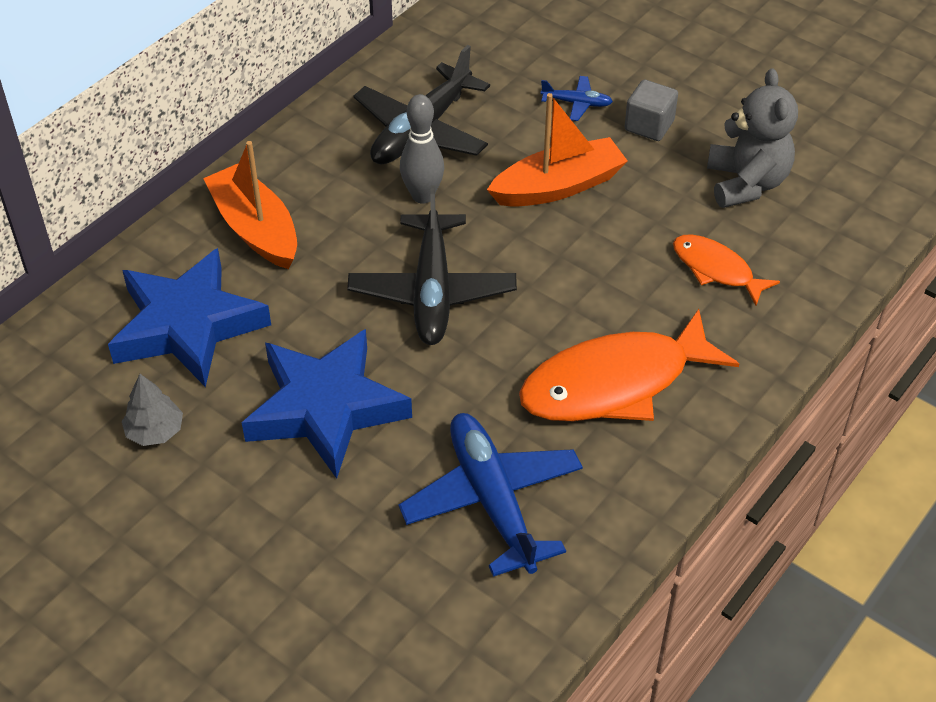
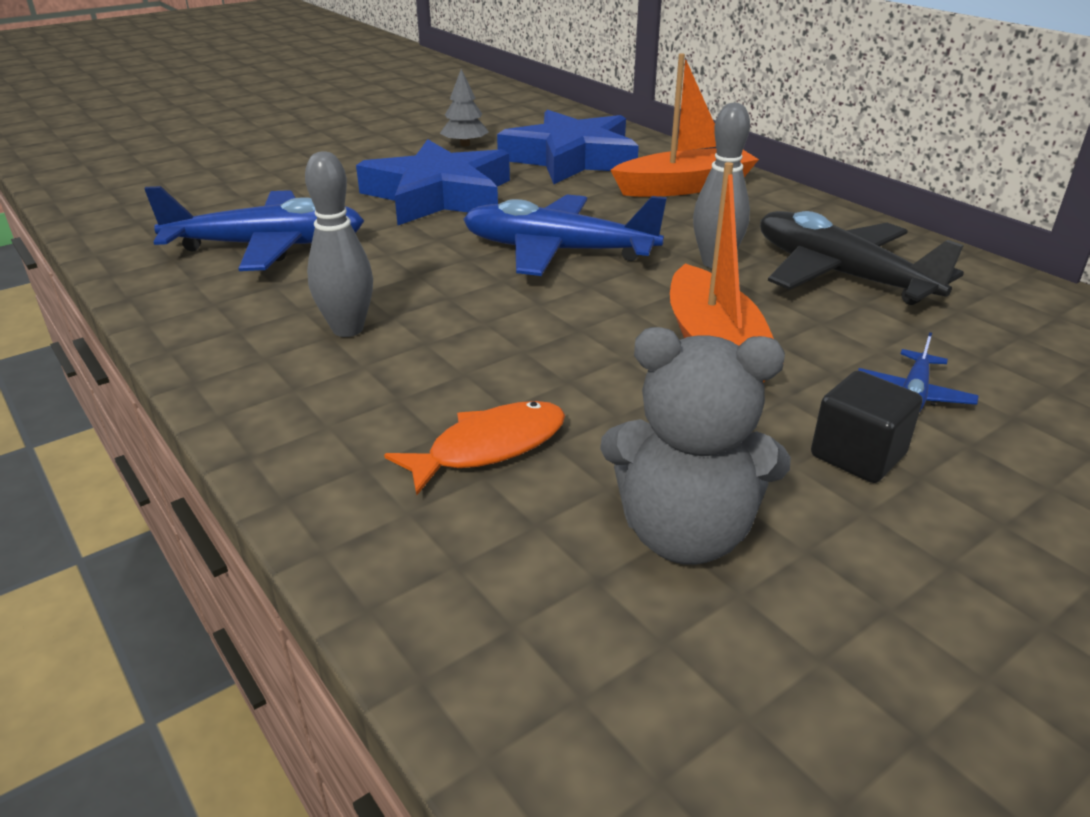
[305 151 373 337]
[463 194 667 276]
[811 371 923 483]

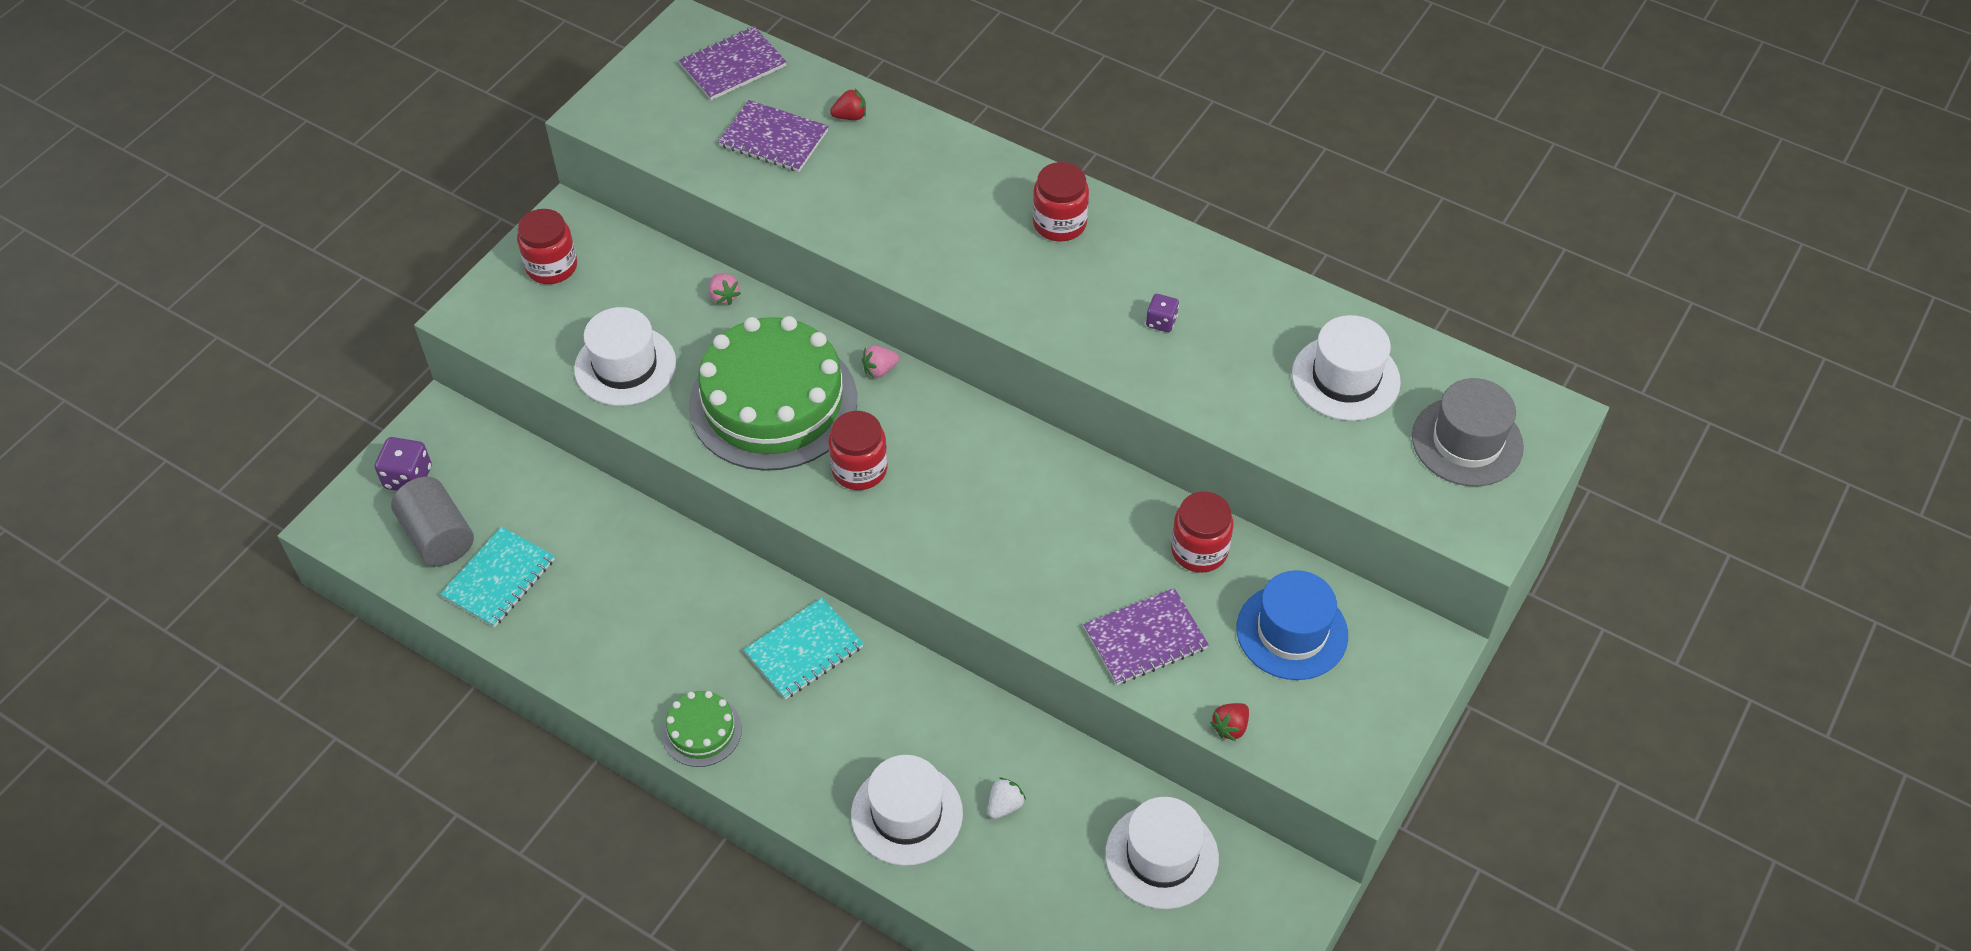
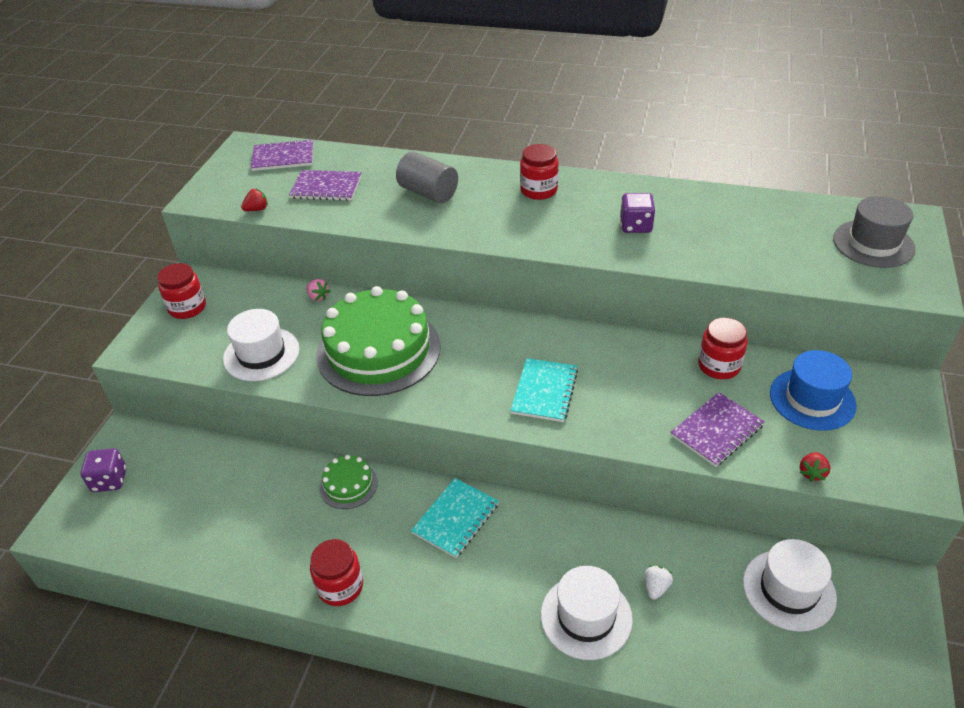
[241 189 268 211]
[251 139 313 171]
[310 539 363 606]
[319 455 378 509]
[396 152 458 203]
[510 358 578 422]
[620 193 655 233]
[862 346 899 378] (first image)
[1292 315 1401 421] (first image)

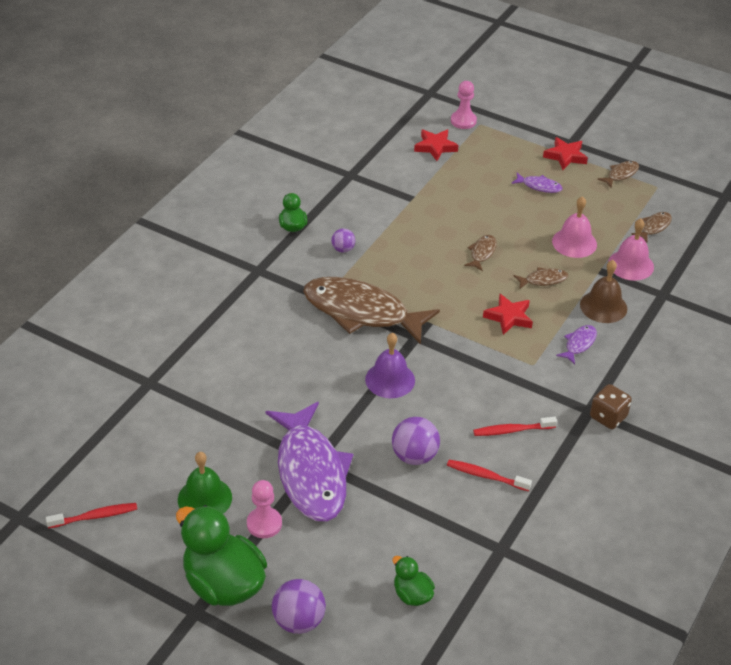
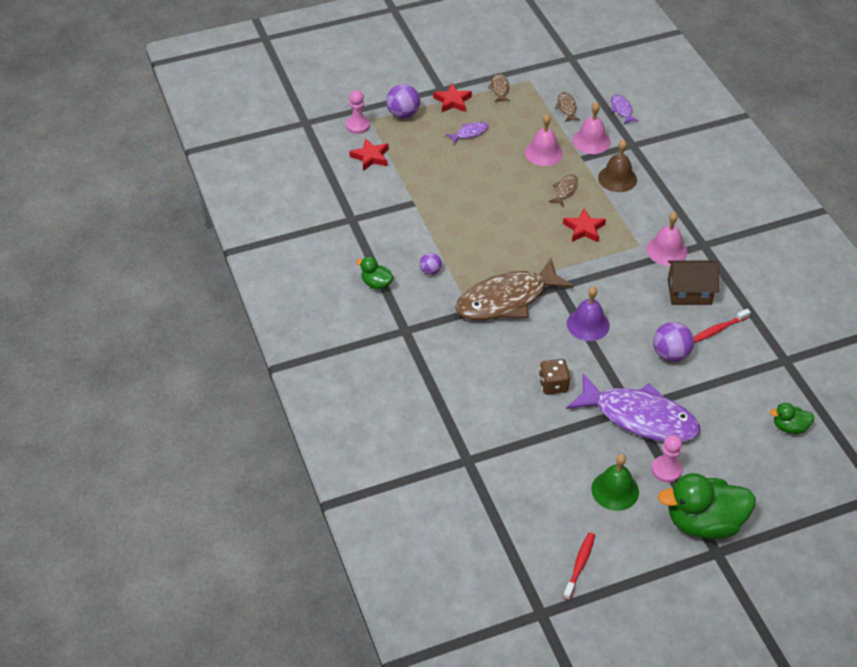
[386 84 420 119]
[539 359 570 395]
[611 94 639 124]
[646 212 687 266]
[668 260 719 305]
[464 235 497 271] (first image)

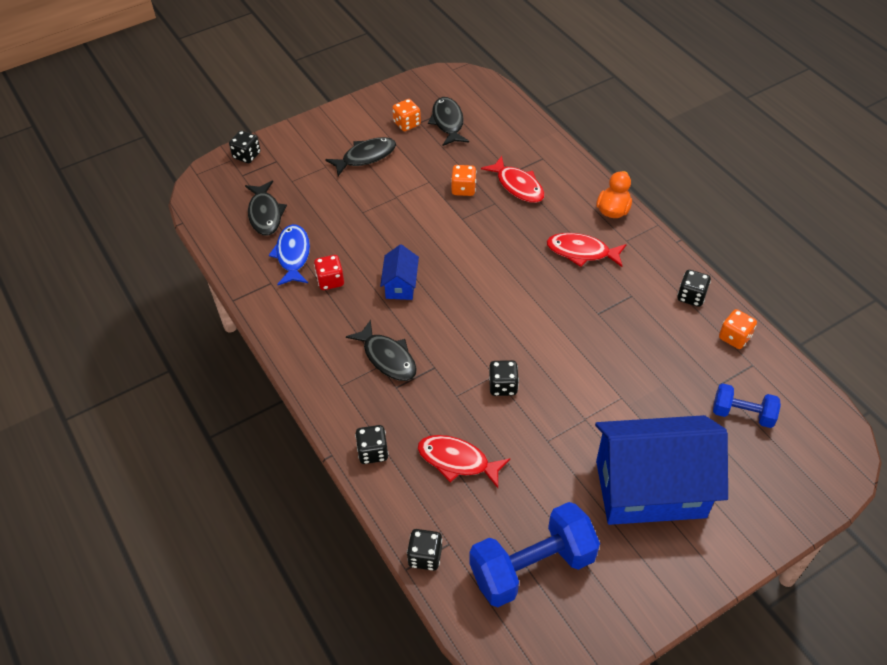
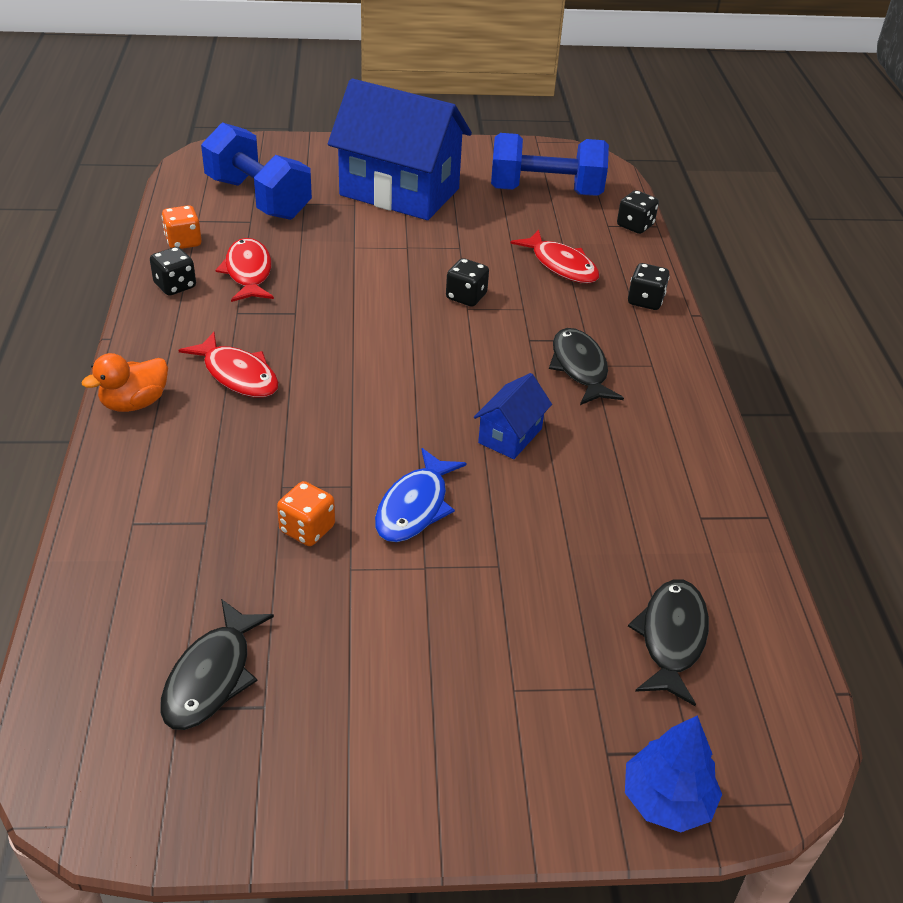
[201 122 312 220]
[215 238 274 302]
[375 448 466 542]
[625 715 722 832]
[314 255 344 290] (first image)
[325 137 396 176] (first image)
[392 99 421 131] (first image)

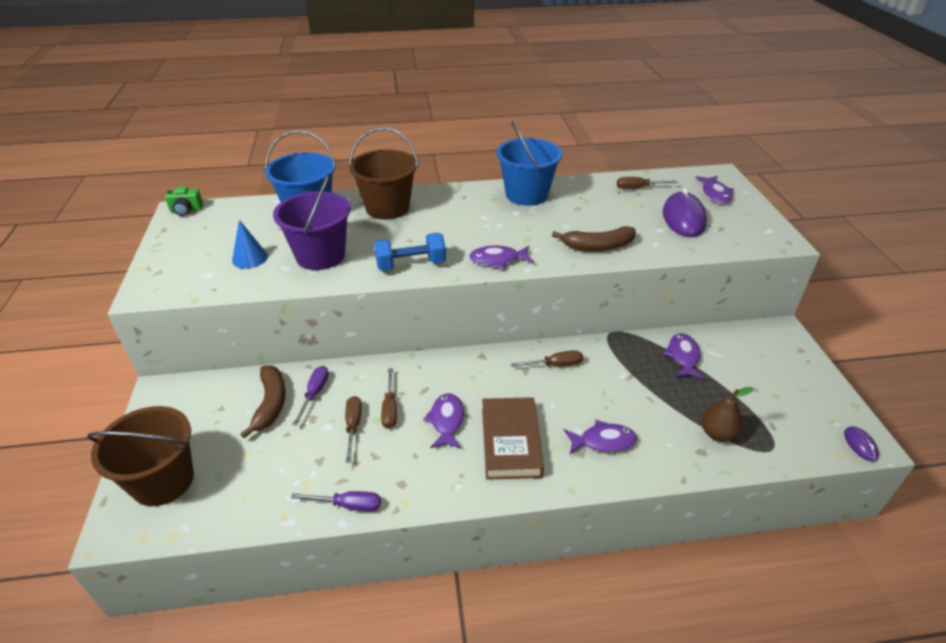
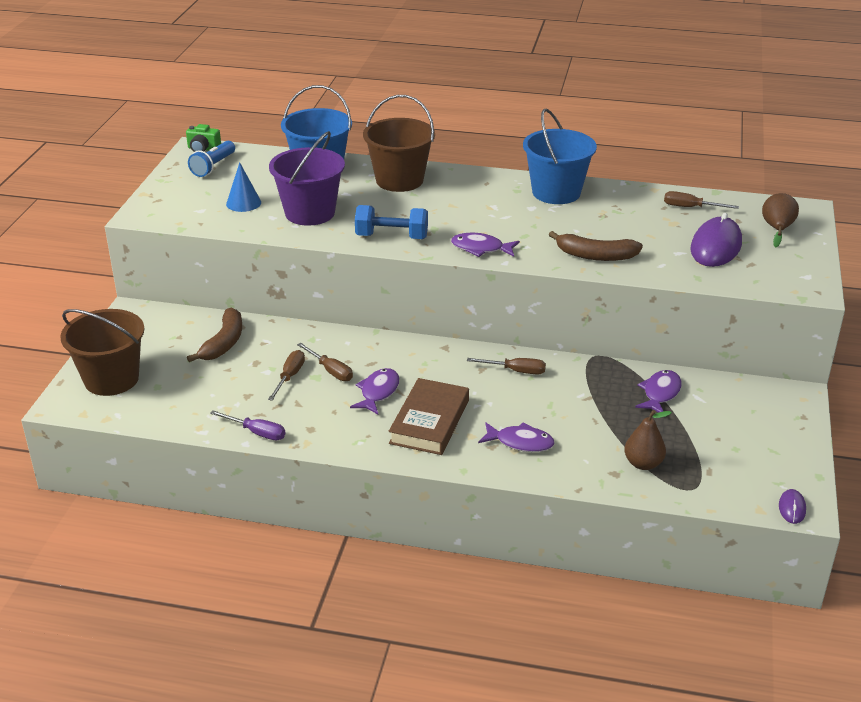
[188 141 235 177]
[297 343 353 381]
[762 193 799 248]
[292 366 329 426] (first image)

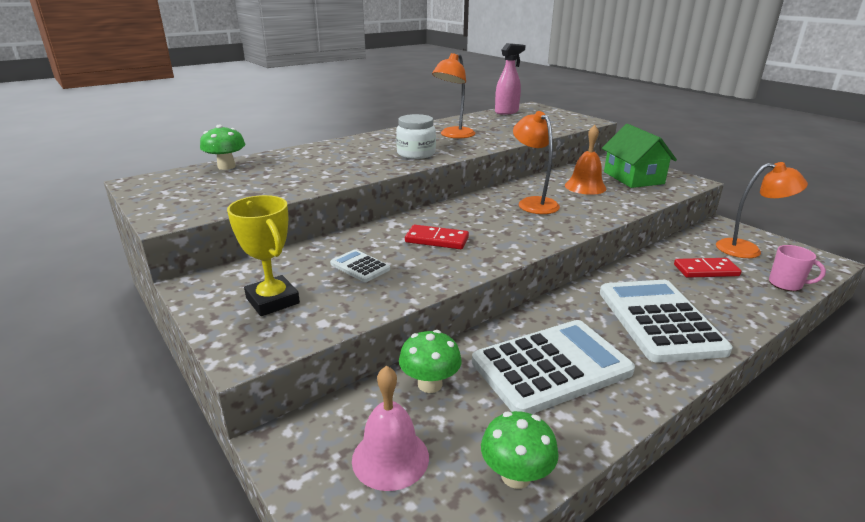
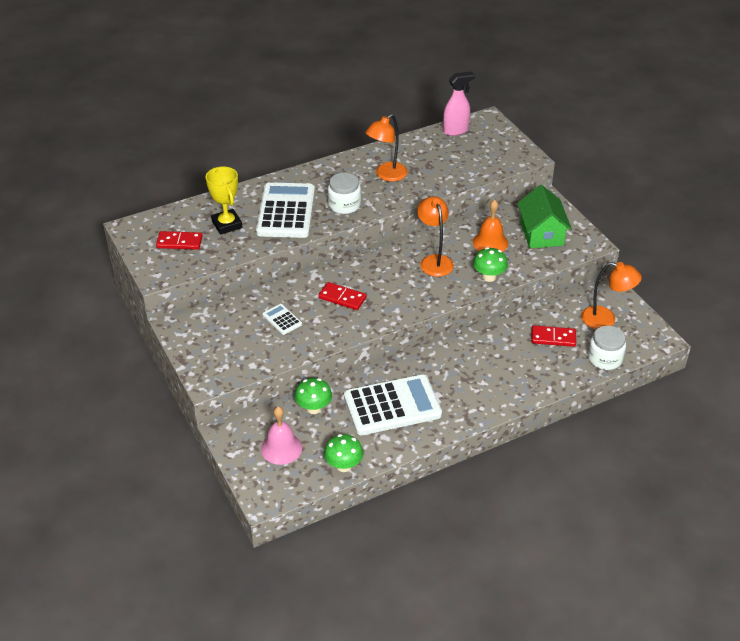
[156 231 203 250]
[206 167 242 235]
[256 182 315 238]
[473 247 508 282]
[588 326 626 370]

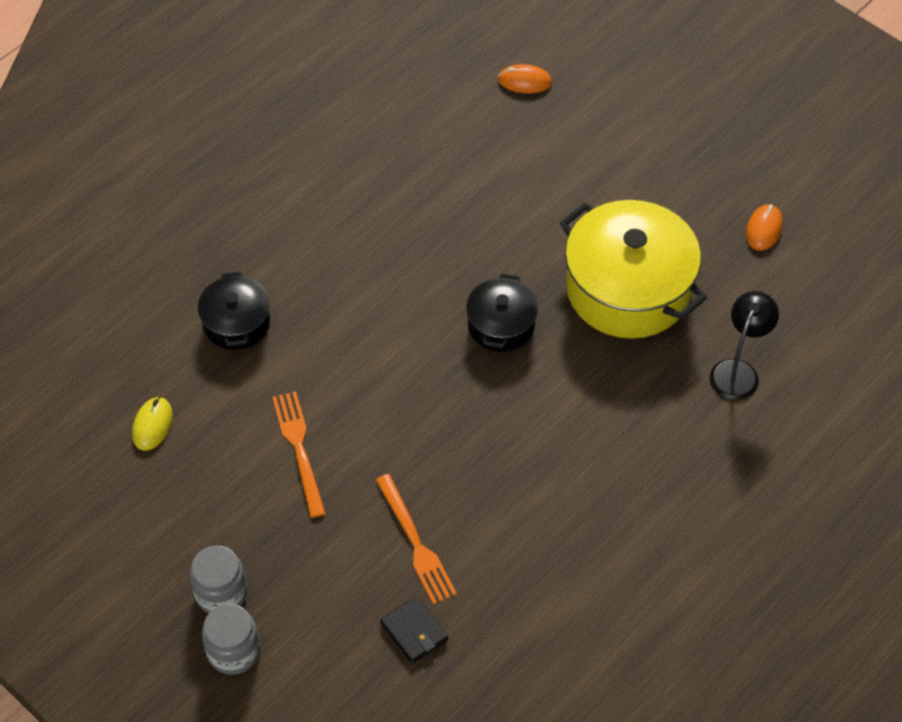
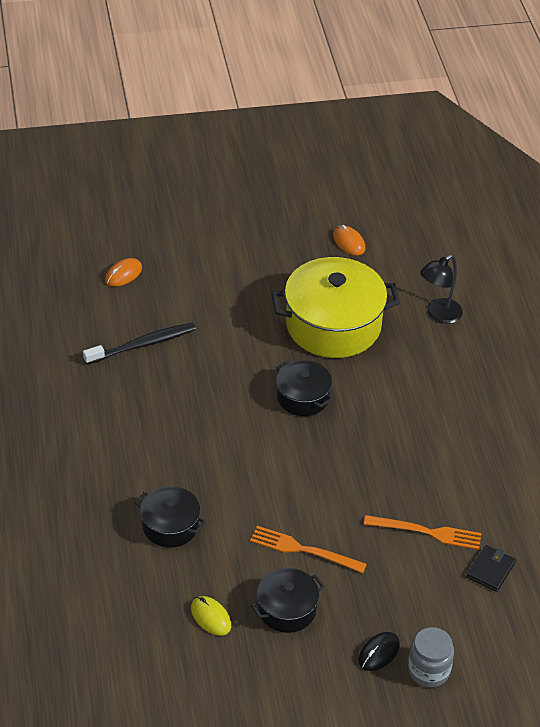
[83 323 196 364]
[251 568 325 633]
[358 632 400 671]
[420 254 463 324]
[466 545 516 592]

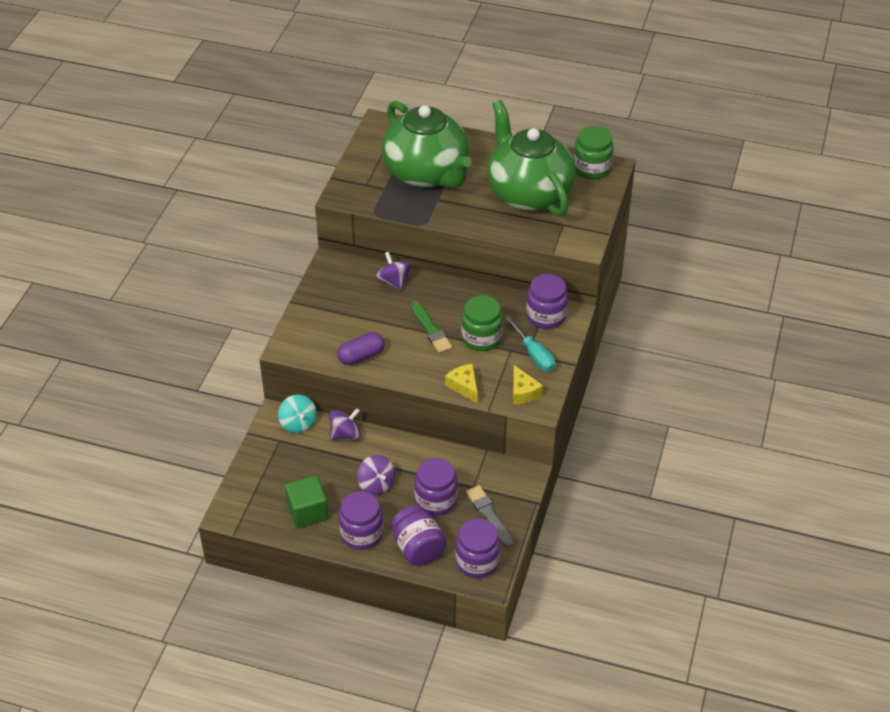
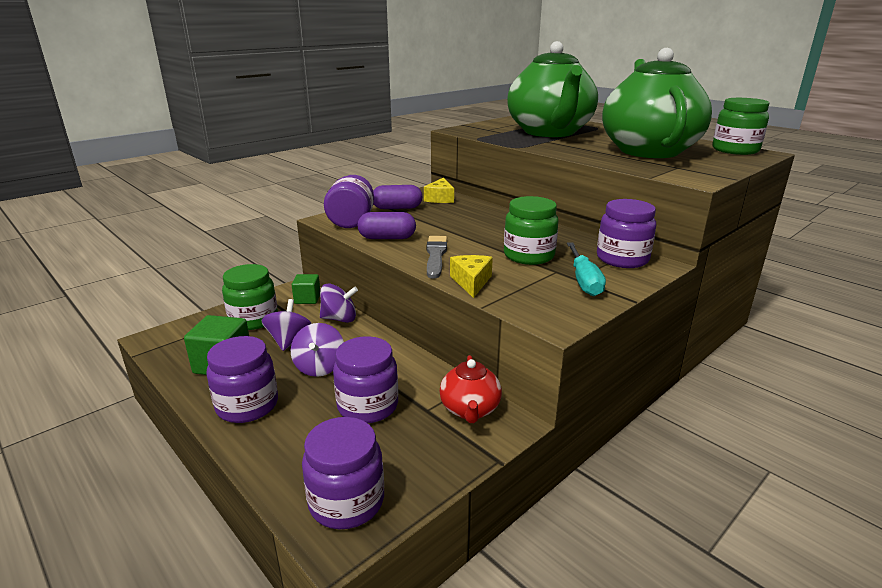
[222 264 278 330]
[262 299 312 351]
[292 274 320 304]
[324 175 374 228]
[373 185 422 209]
[424 178 454 203]
[426 236 447 279]
[440 355 502 423]
[411 301 452 353] (first image)

